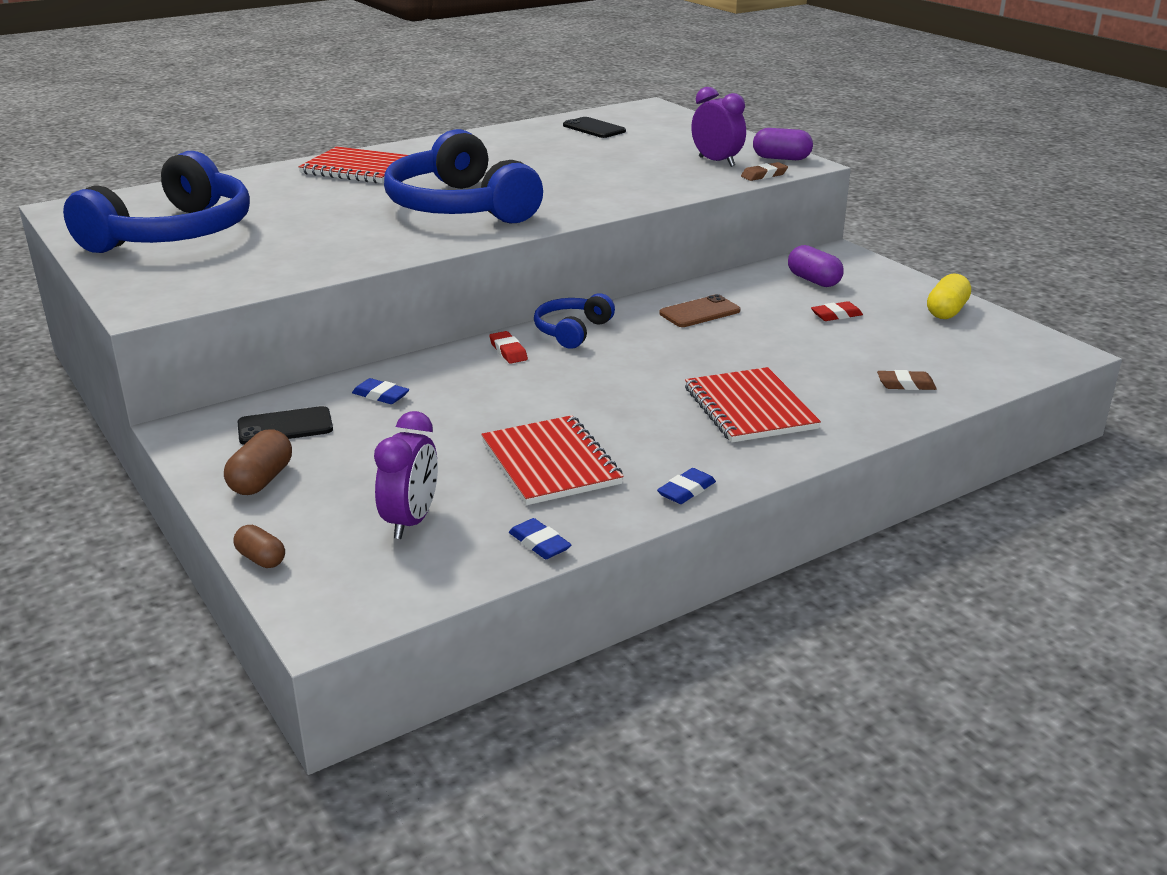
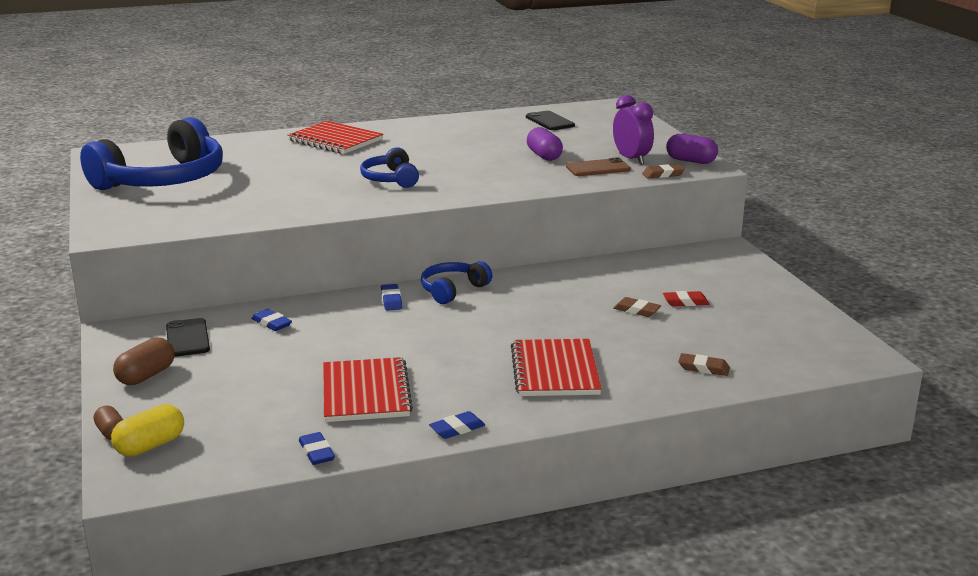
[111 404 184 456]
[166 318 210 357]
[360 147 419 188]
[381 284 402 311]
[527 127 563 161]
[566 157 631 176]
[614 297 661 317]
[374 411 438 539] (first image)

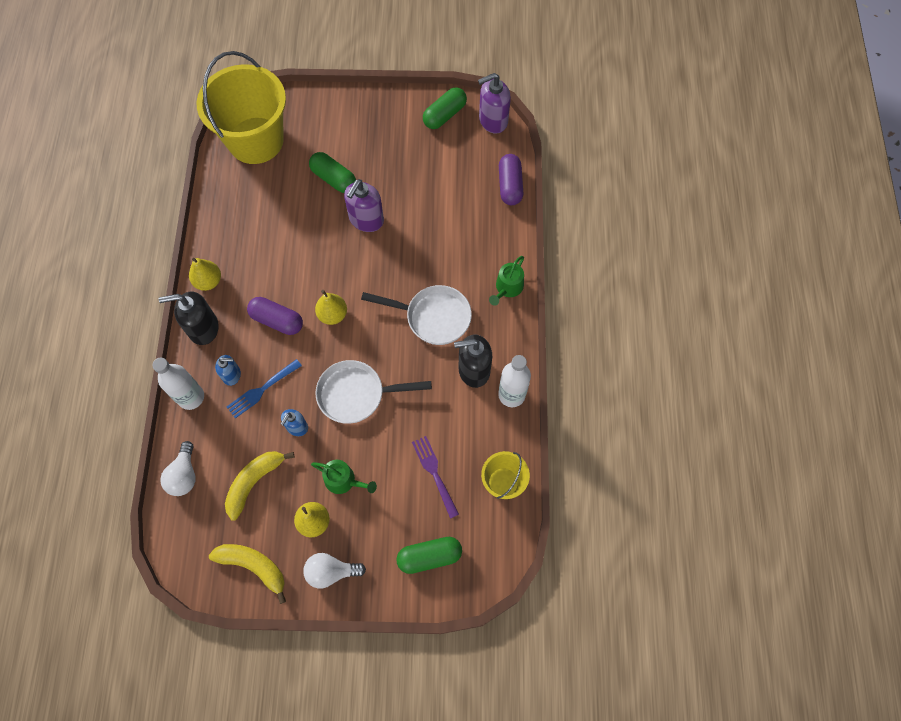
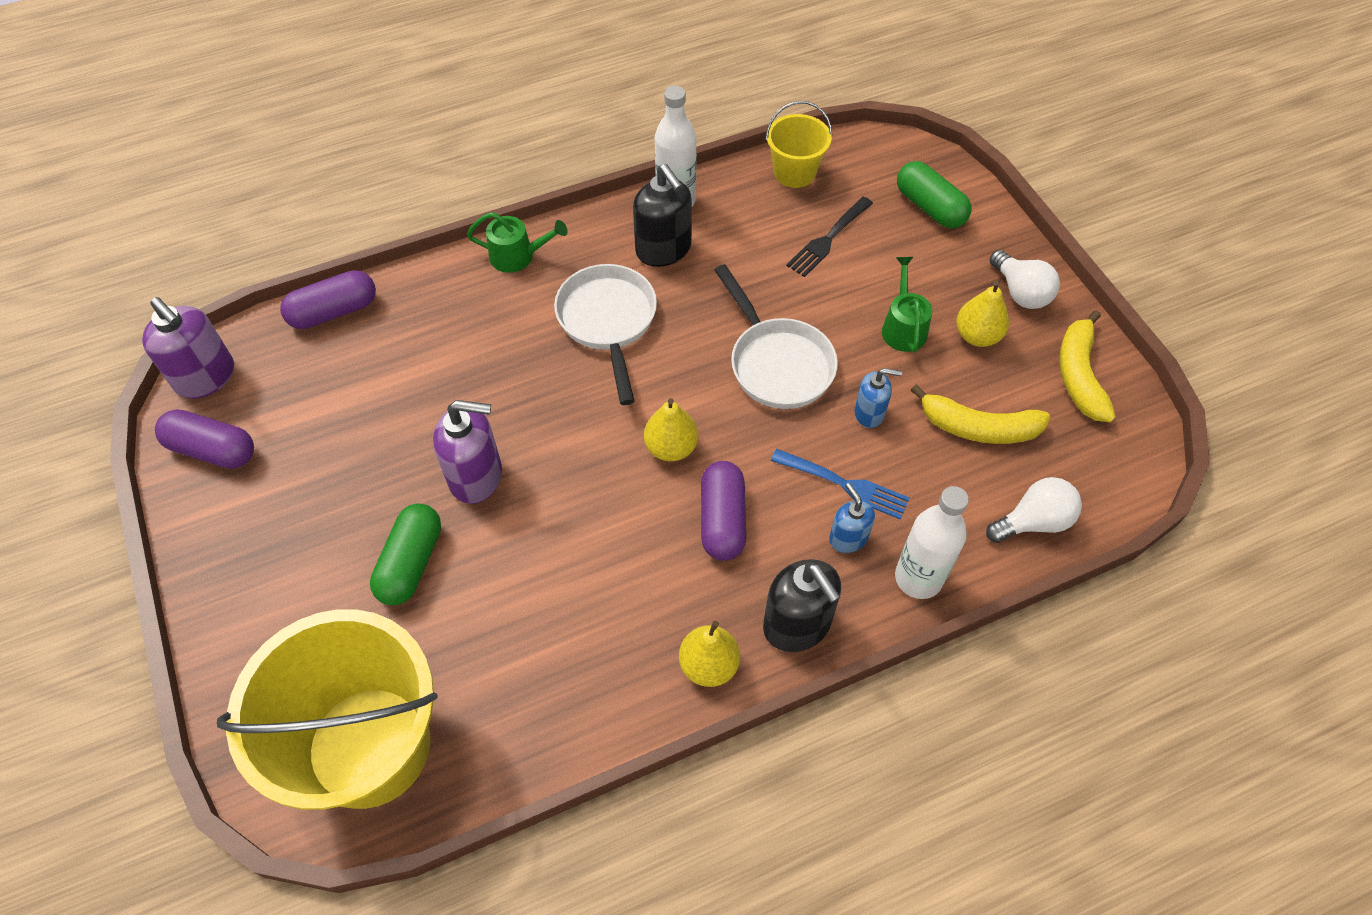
[155 409 254 469]
[786 197 873 277]

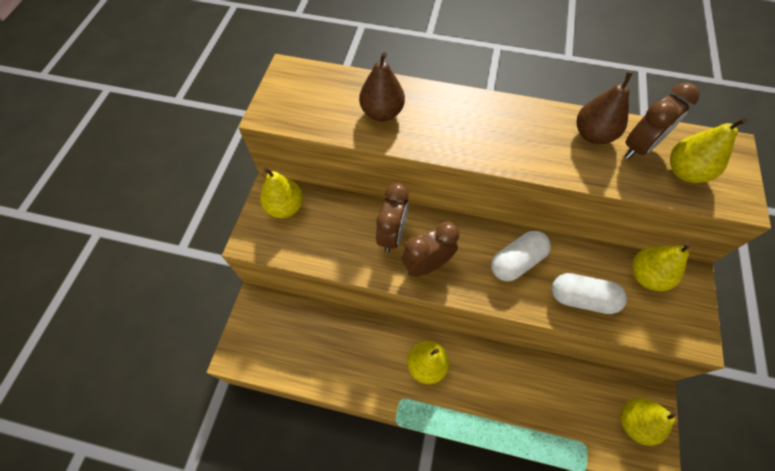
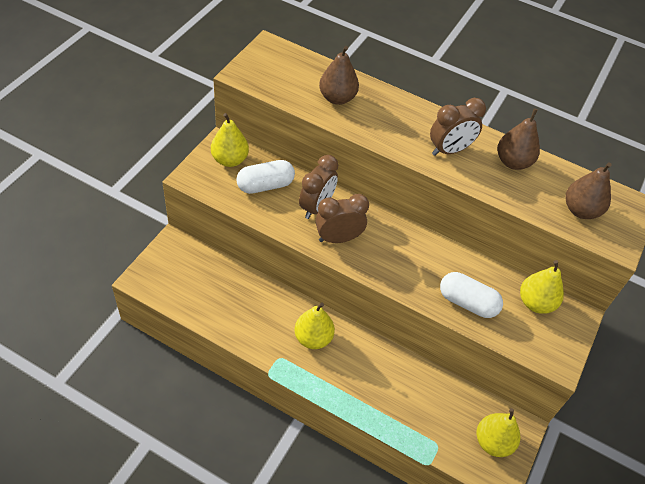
[236 160 295 194]
[430 98 486 156]
[566 162 612 219]

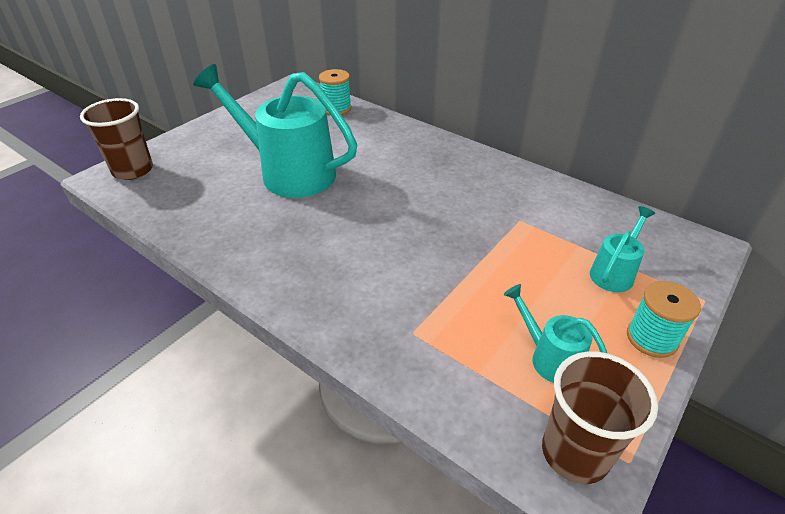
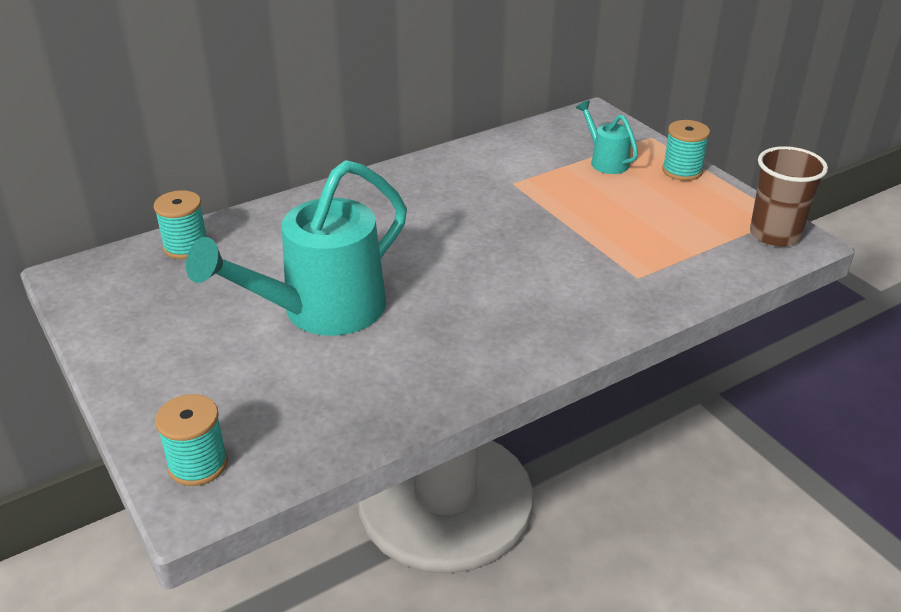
[155 394 228 486]
[504 284 607 383] (first image)

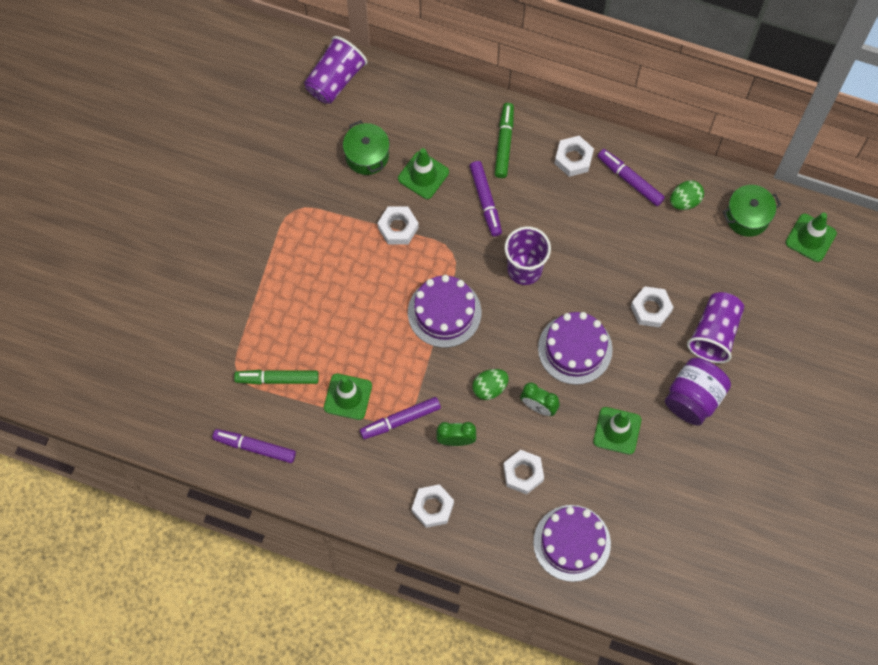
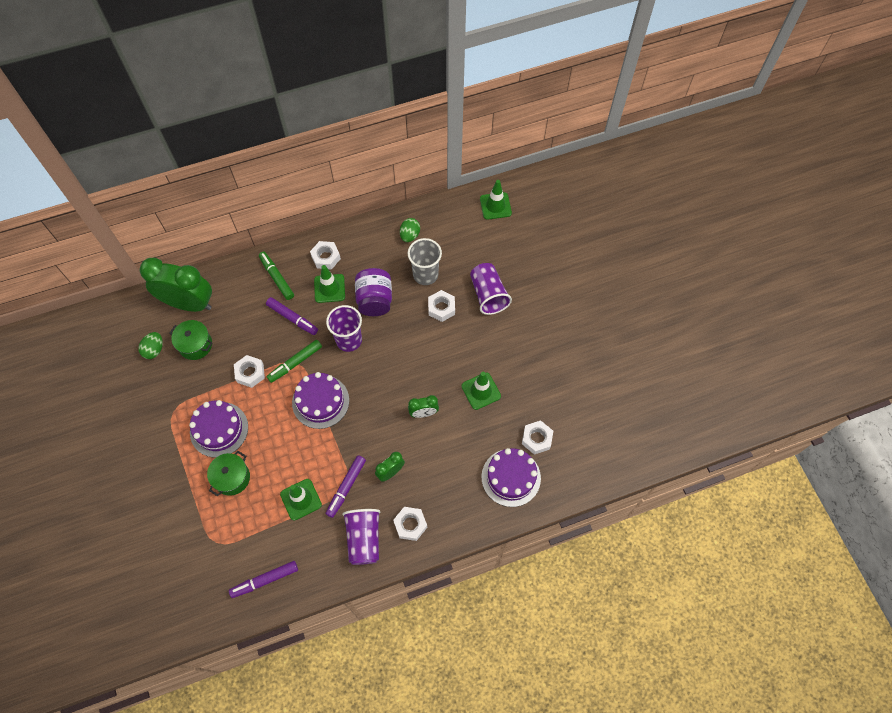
[138 332 163 359]
[140 258 212 312]
[189 400 248 458]
[207 451 250 496]
[267 340 322 383]
[314 265 345 303]
[342 509 380 565]
[355 268 392 316]
[408 238 442 285]
[522 421 553 455]
[598 149 665 206] (first image)

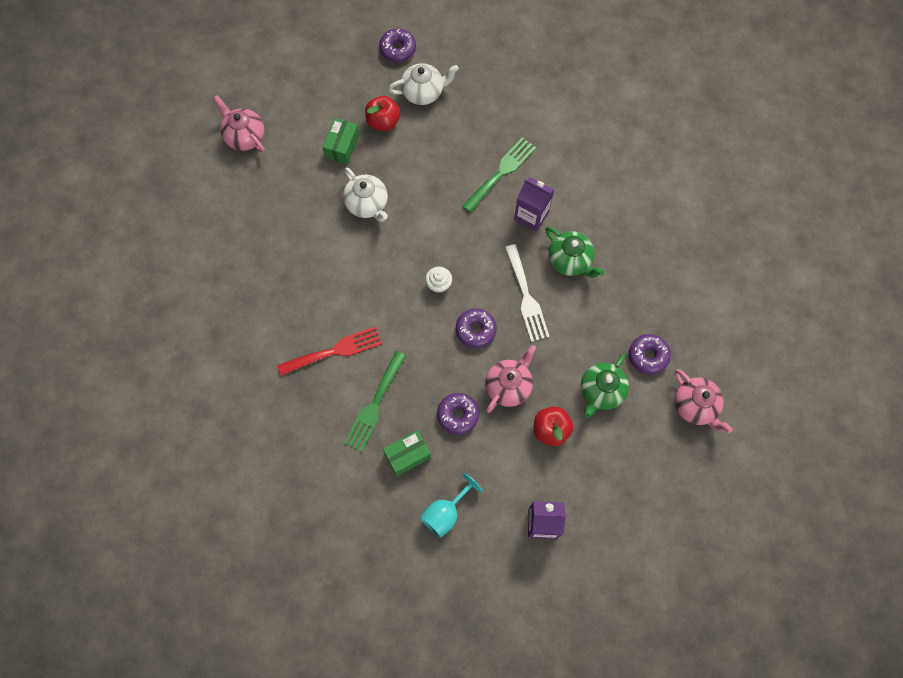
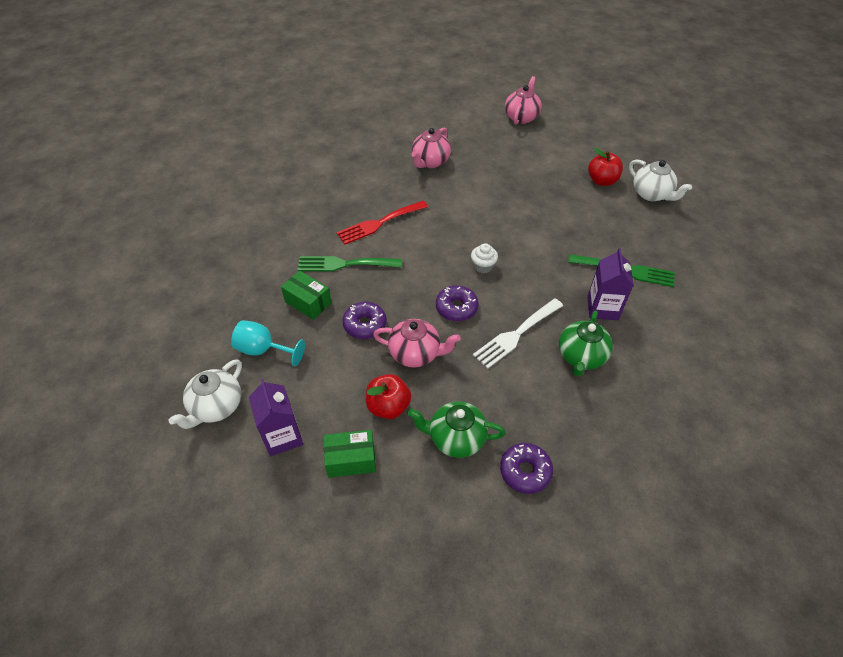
[169 359 242 429]
[324 430 376 478]
[336 201 428 245]
[411 127 451 168]
[379 29 416 62] (first image)

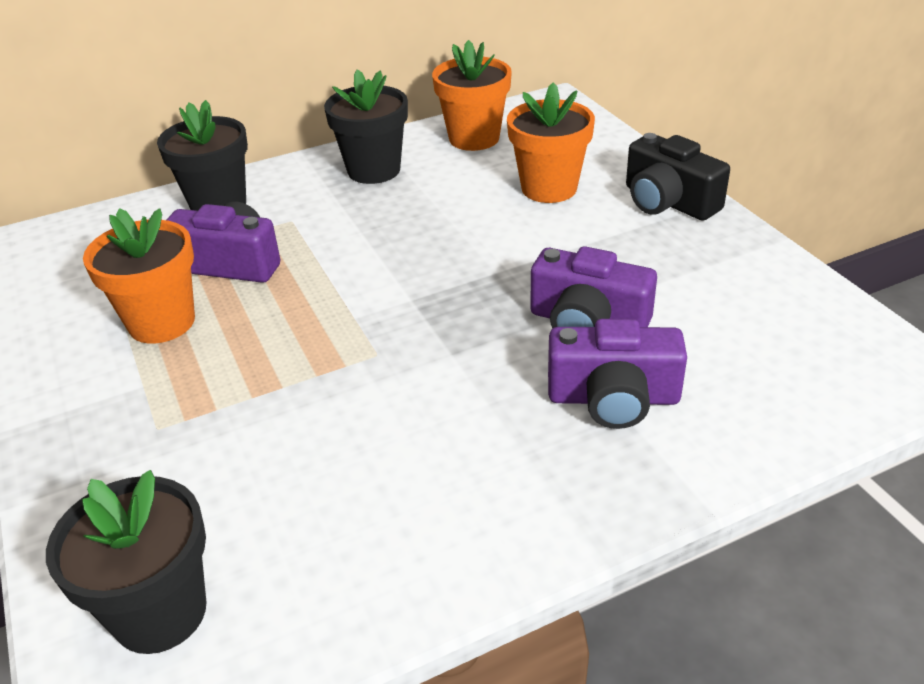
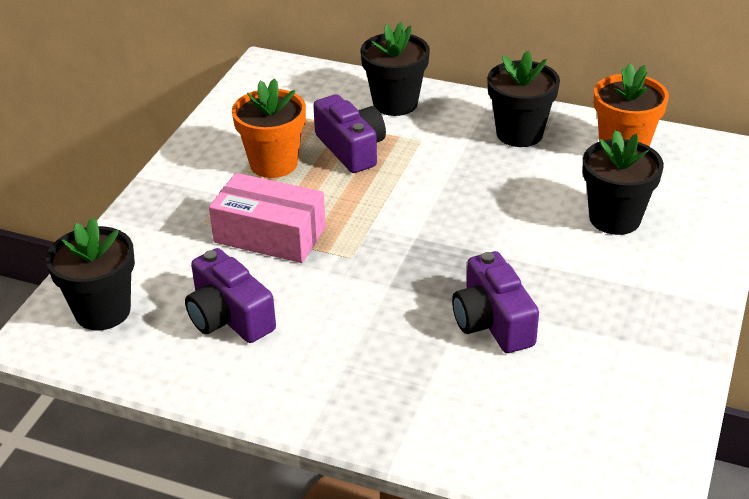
[185 248 276 343]
[209 173 326 263]
[582 130 664 235]
[626 133 730 221] (first image)

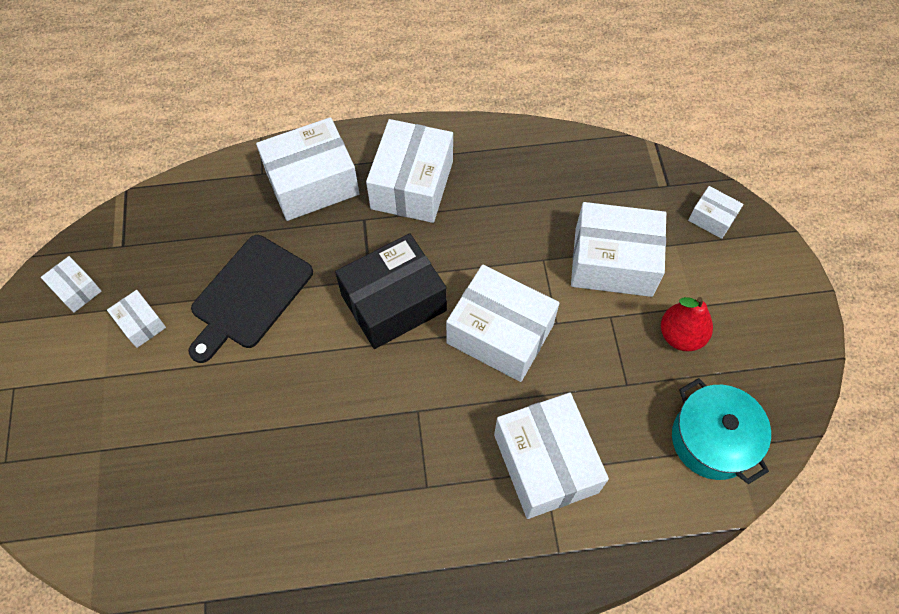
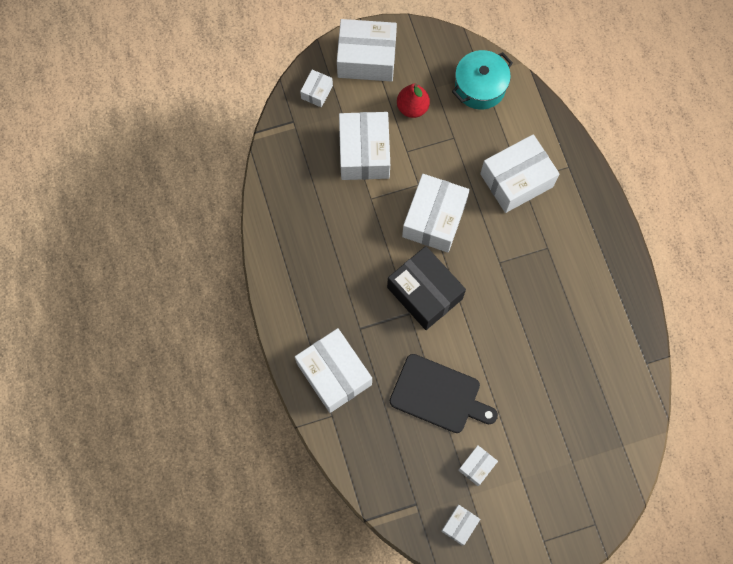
[337 19 397 82]

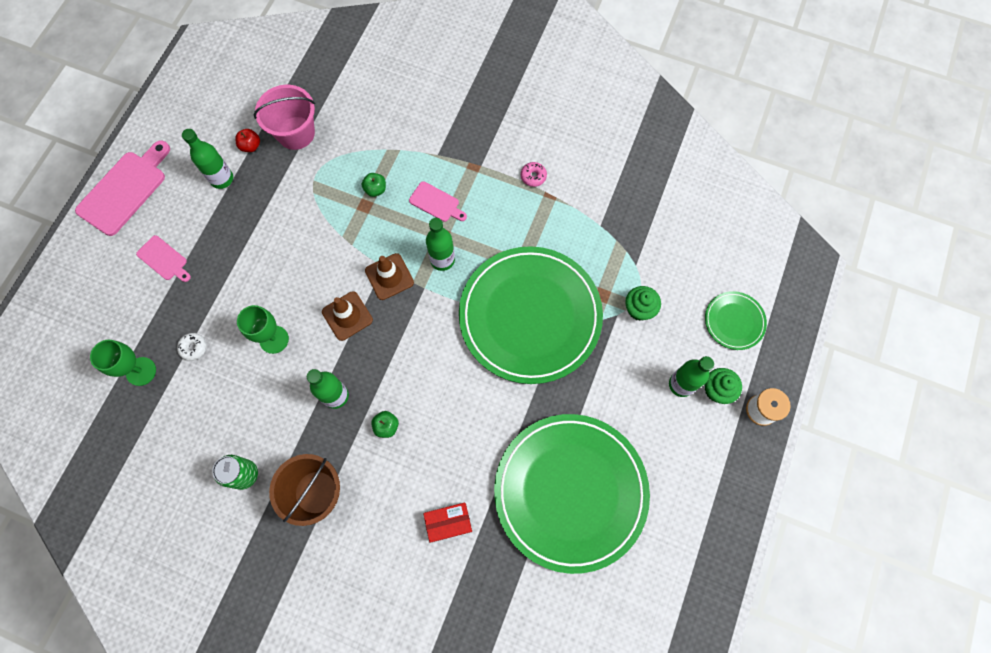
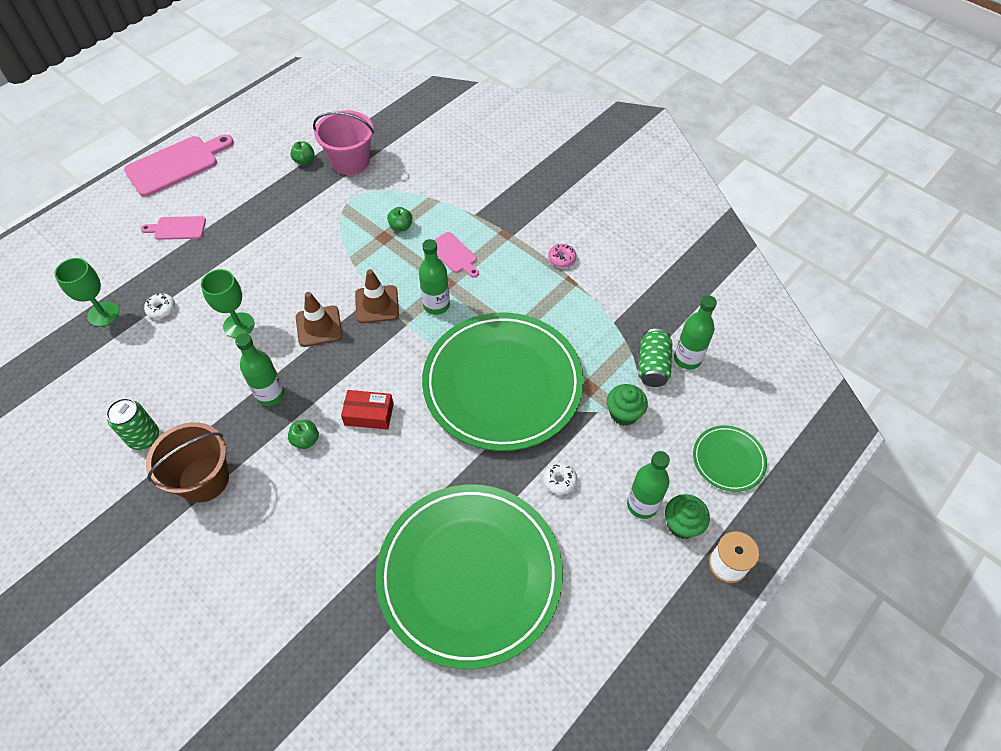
[141 216 206 240]
[290 141 315 165]
[341 390 394 430]
[543 463 577 495]
[638 329 672 387]
[674 295 717 370]

